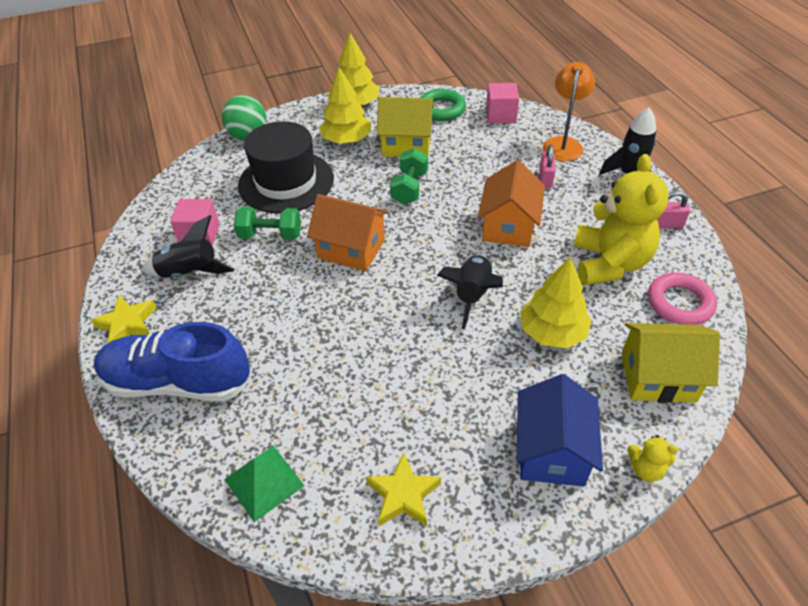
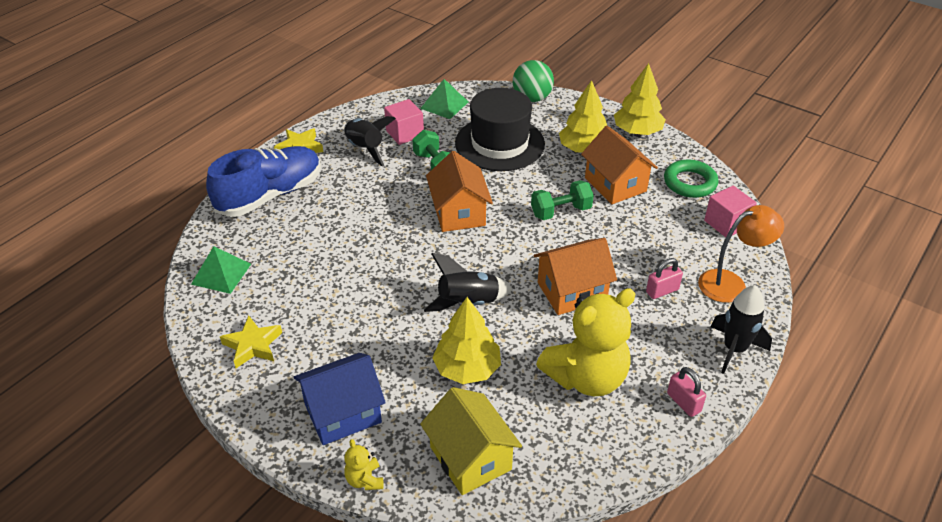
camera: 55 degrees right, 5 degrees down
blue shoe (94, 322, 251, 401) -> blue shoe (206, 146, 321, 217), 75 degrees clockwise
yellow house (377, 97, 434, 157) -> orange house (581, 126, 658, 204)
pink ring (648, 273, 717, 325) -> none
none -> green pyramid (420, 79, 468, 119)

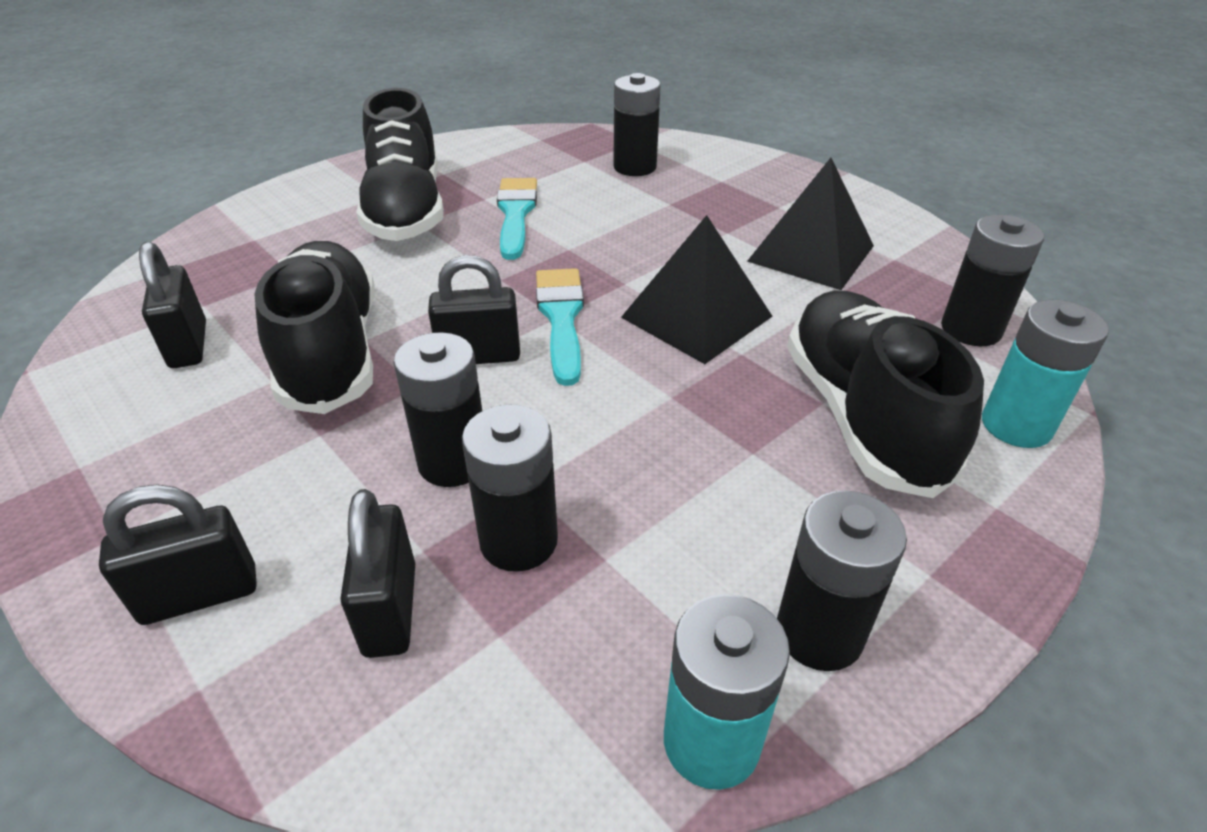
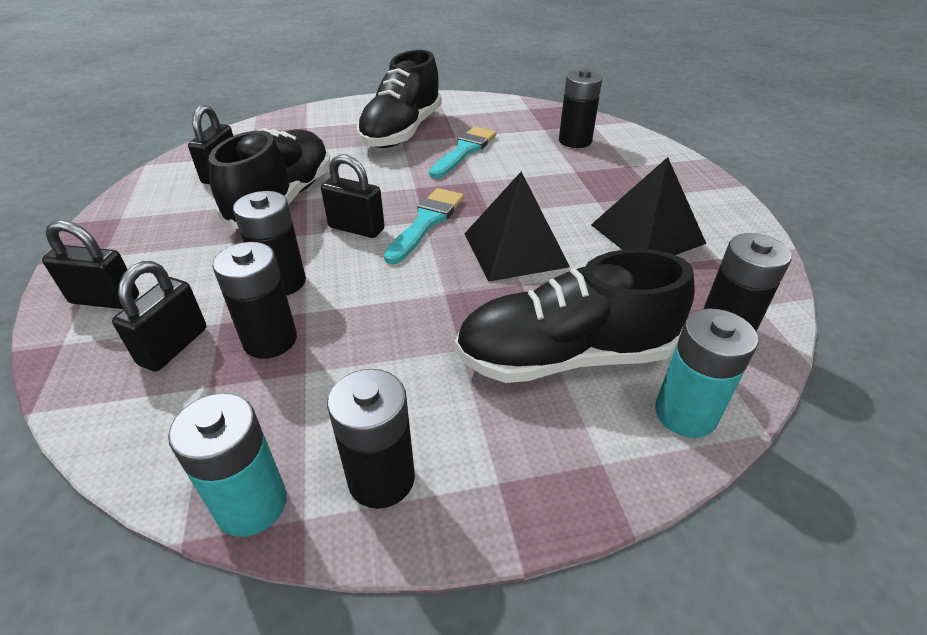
camera: 30 degrees right, 0 degrees up
black shoe (787, 290, 984, 498) -> black shoe (455, 249, 695, 383), 120 degrees counterclockwise

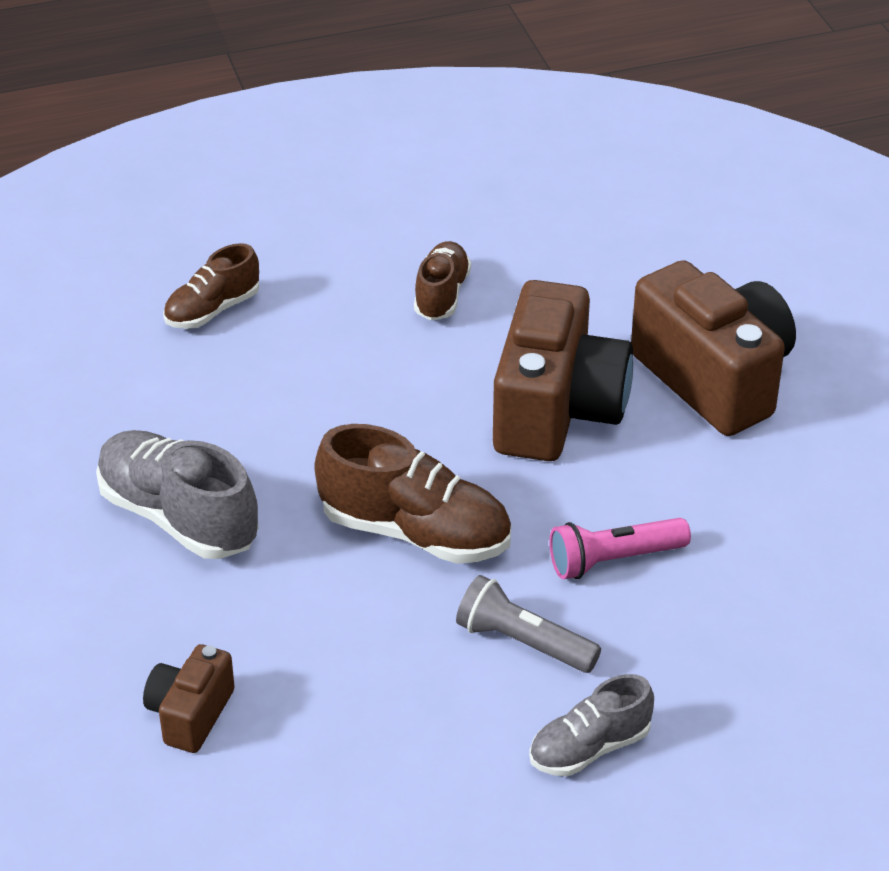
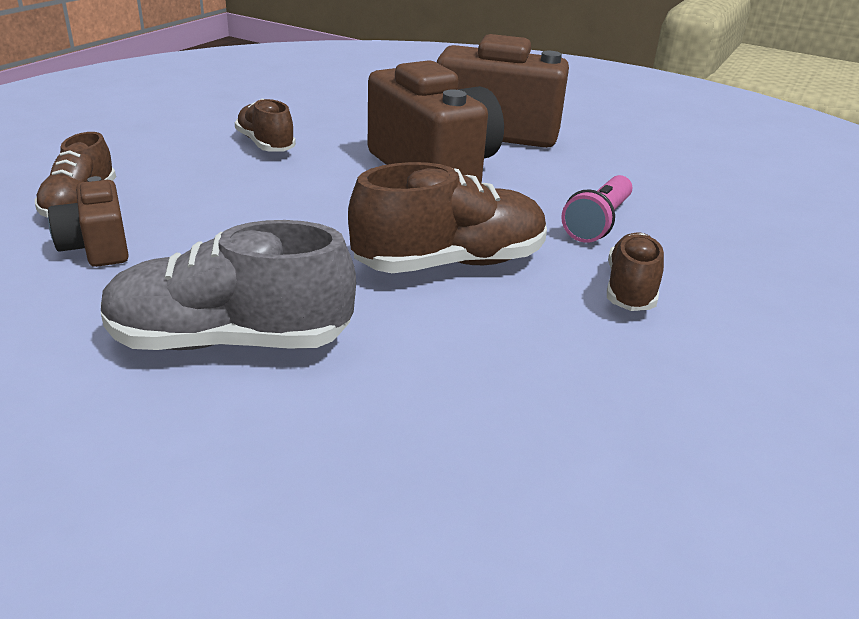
camera: 45 degrees left, 10 degrees down
brown camera (143, 644, 235, 753) -> brown camera (48, 176, 129, 267), move
grey flashlight (456, 575, 601, 673) -> brown shoe (607, 232, 664, 311)
grey shoe (529, 674, 654, 776) -> none

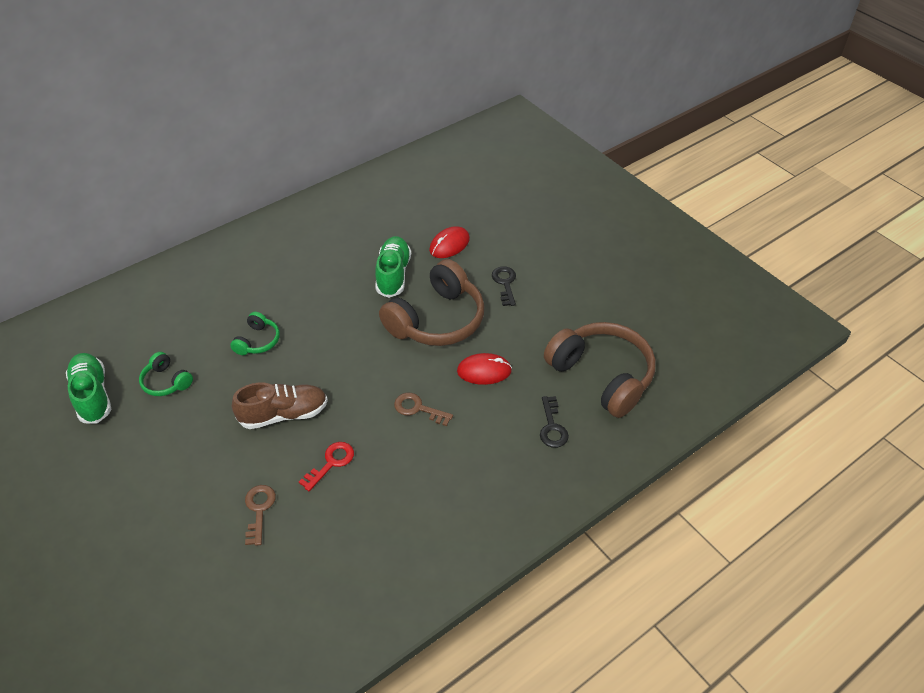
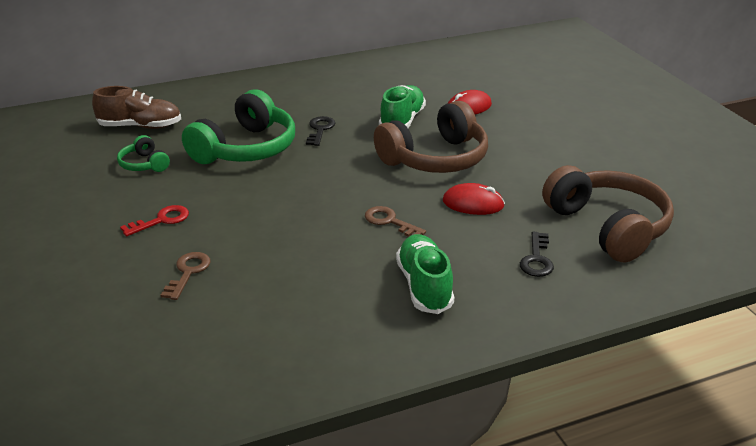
camera: 15 degrees right, 15 degrees down
green shoe (66, 353, 111, 424) -> green shoe (396, 234, 454, 314), move
green headphones (230, 312, 280, 355) -> green headphones (182, 89, 295, 164), x2.11
brown shoe (232, 383, 328, 429) -> brown shoe (92, 86, 181, 129), move
red key (299, 442, 354, 491) -> red key (120, 205, 189, 236), move
black key (492, 266, 516, 306) -> black key (306, 116, 335, 146), move

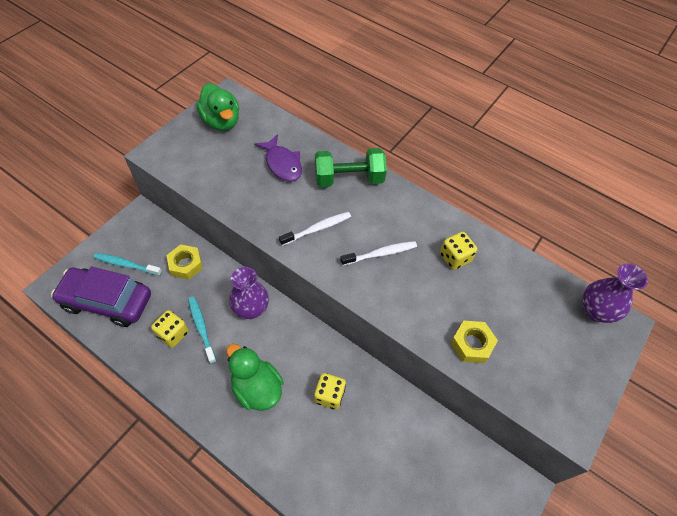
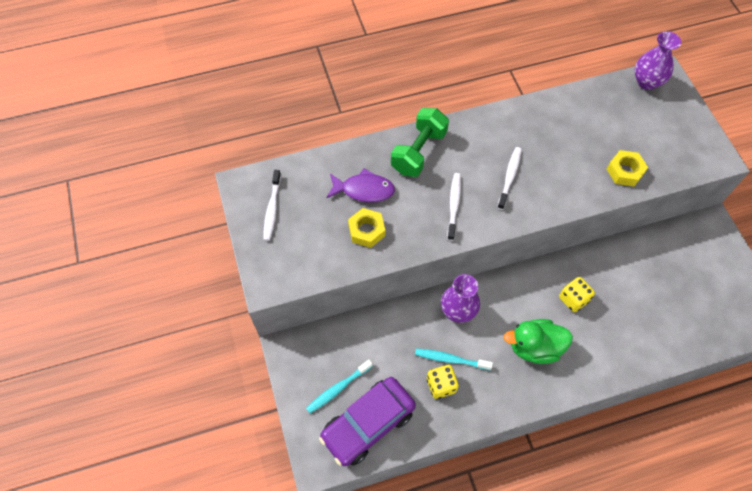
camera: 50 degrees left, 5 degrees up
yellow nut (166, 244, 203, 280) -> yellow nut (348, 208, 385, 248), move
green duck (196, 83, 239, 131) -> white toothbrush (263, 170, 281, 241)
yellow dice (440, 232, 477, 270) -> none

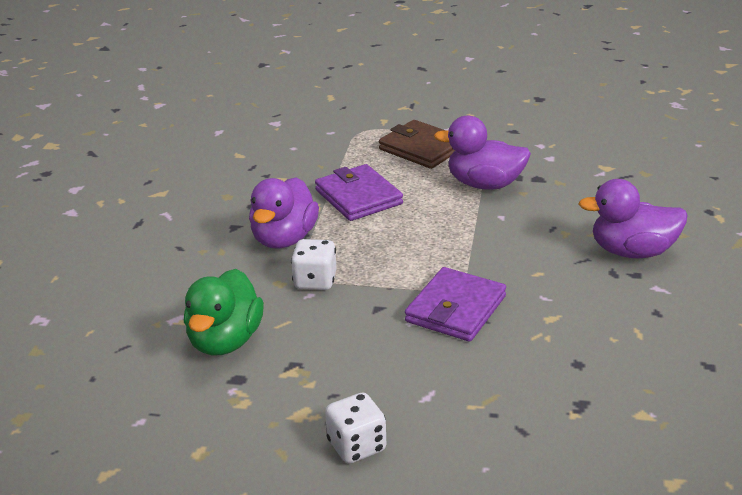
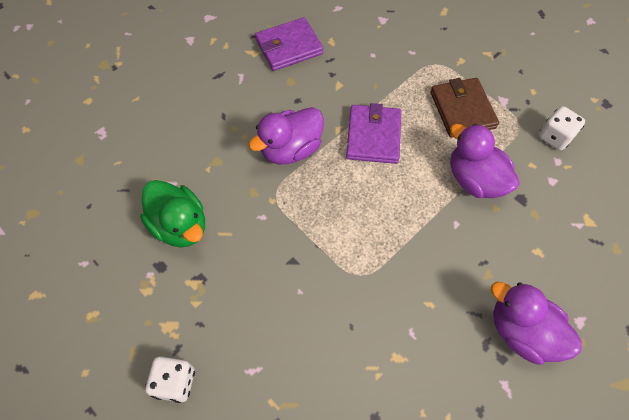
camera: 35 degrees right, 30 degrees up
green duck (184, 269, 264, 356) -> green duck (140, 180, 205, 248), 90 degrees counterclockwise
white dice (291, 239, 337, 290) -> white dice (539, 106, 585, 150), move
purple wallet (405, 267, 506, 342) -> purple wallet (255, 17, 323, 71), move

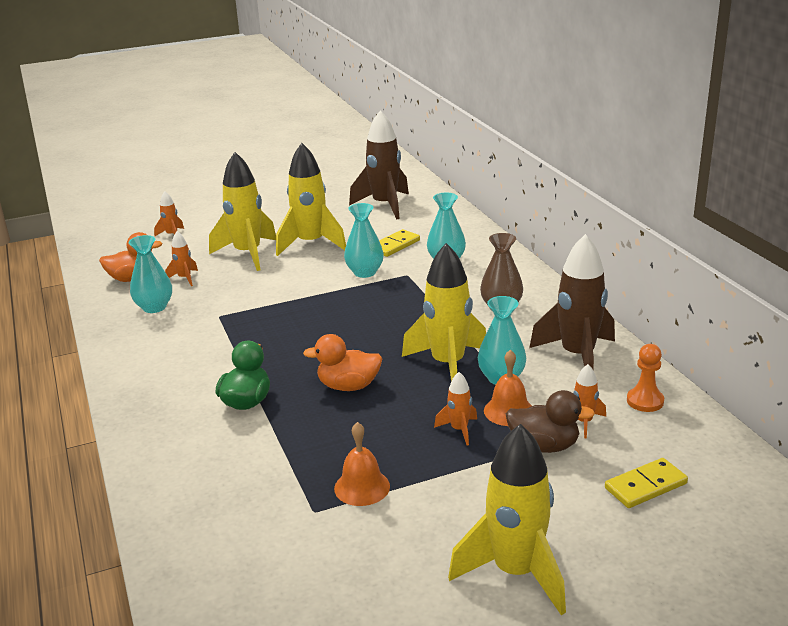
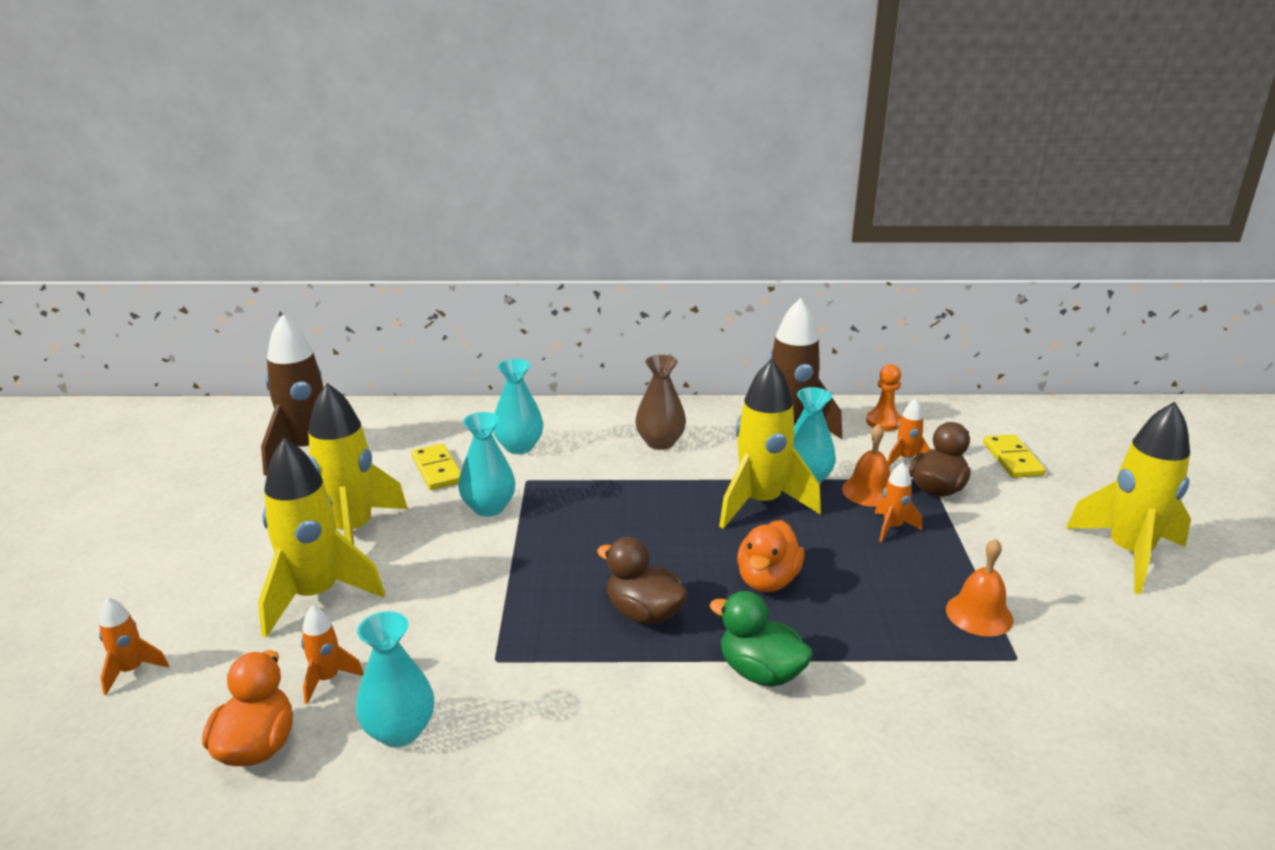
camera: 70 degrees left, 0 degrees up
none -> brown duck (597, 537, 688, 625)

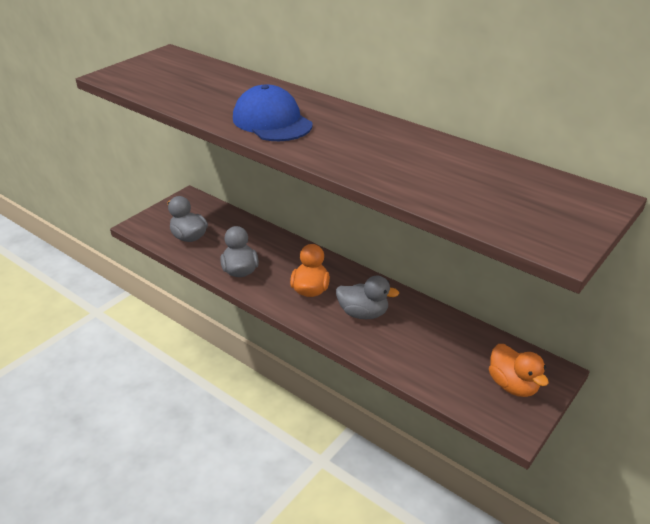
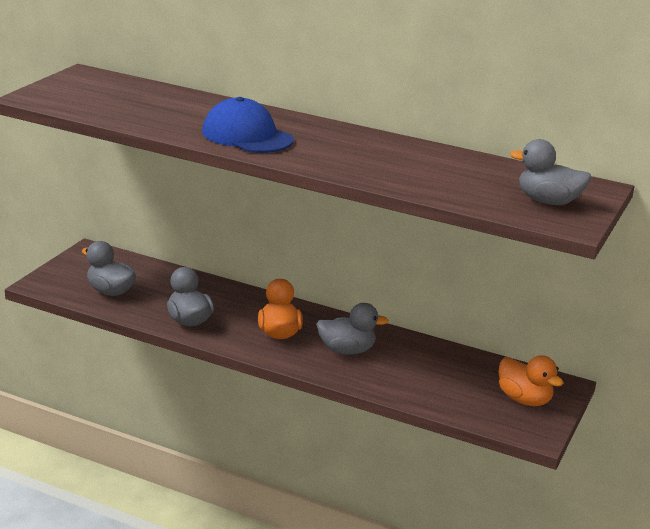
camera: 15 degrees left, 10 degrees down
none -> grey duck (510, 139, 592, 205)

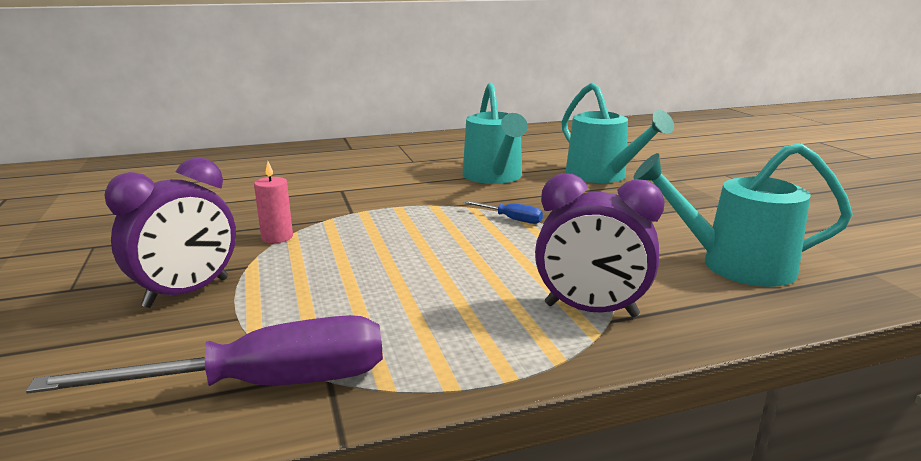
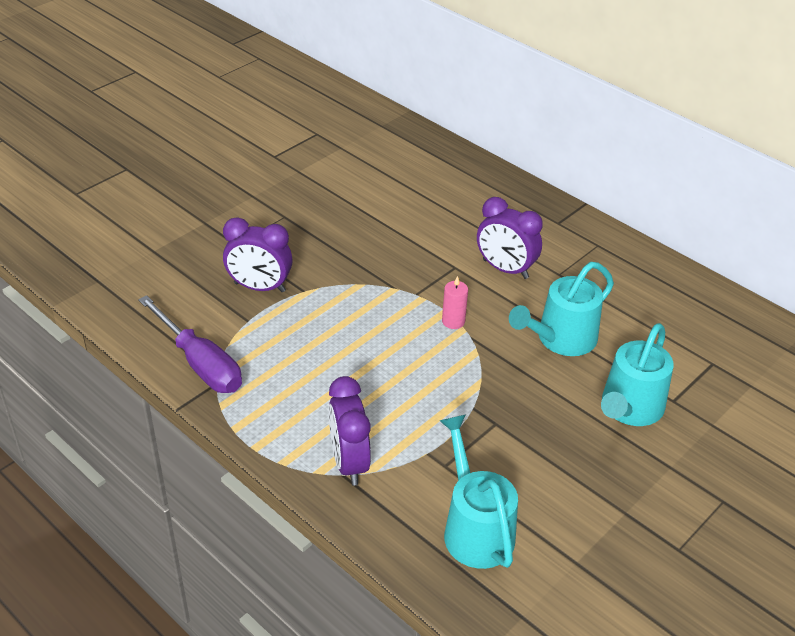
camera: 60 degrees right, 20 degrees up
pink candle (254, 162, 293, 243) -> pink candle (442, 276, 468, 329), move
blue screwdriver (464, 201, 543, 224) -> none
none -> purple clock (477, 197, 543, 279)

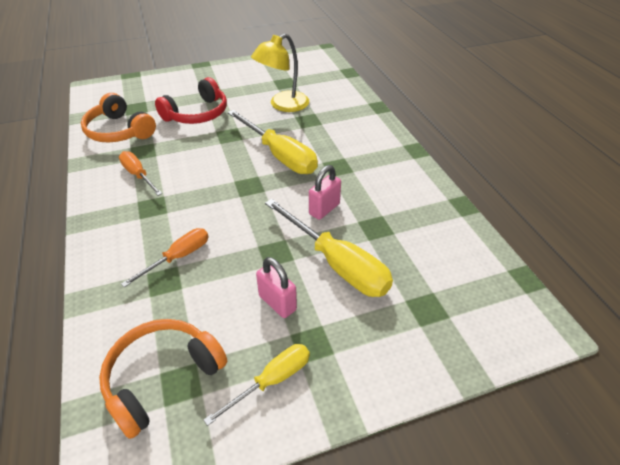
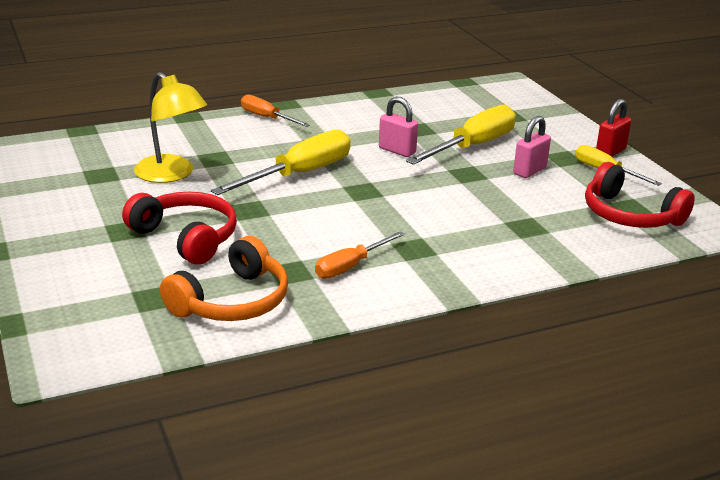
camera: 95 degrees left, 15 degrees down
orange headphones (99, 319, 228, 439) -> red headphones (585, 162, 695, 228)
orange screwdriver (121, 228, 208, 287) -> orange screwdriver (241, 94, 310, 127), move
none -> red padlock (596, 99, 631, 157)

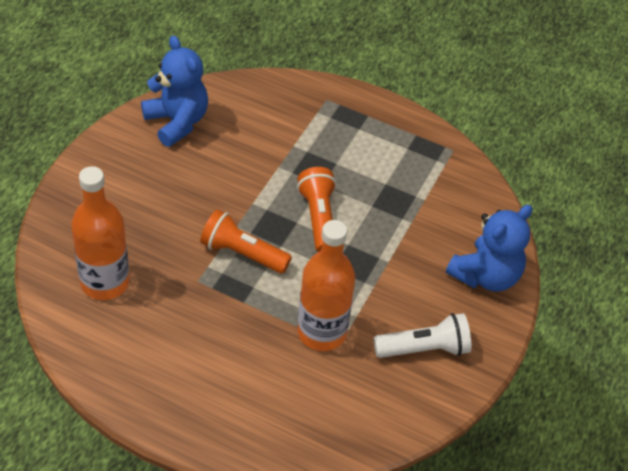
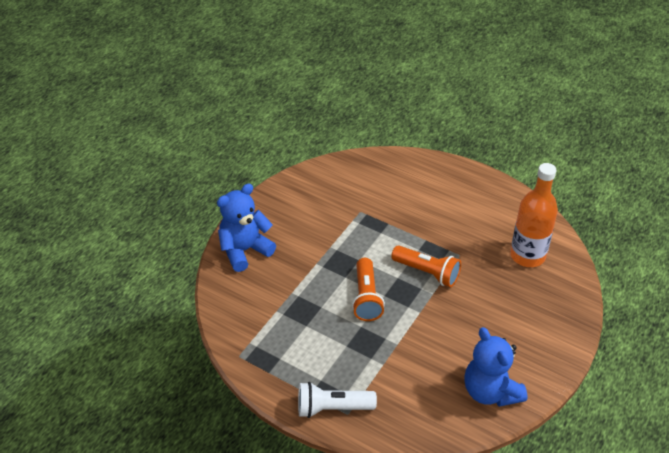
camera: 170 degrees left, 5 degrees down
orange bottle (297, 220, 355, 351) -> none
white flashlight (374, 313, 471, 358) -> white flashlight (298, 382, 377, 418), move

